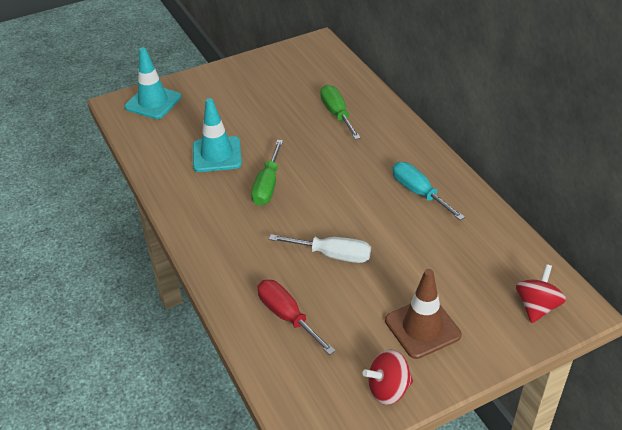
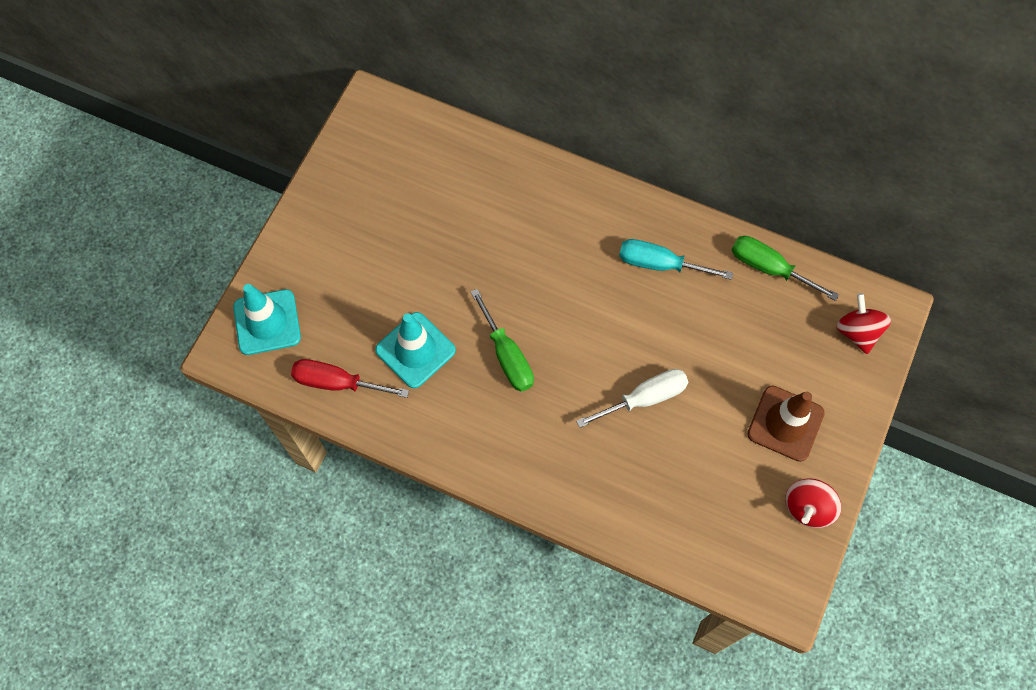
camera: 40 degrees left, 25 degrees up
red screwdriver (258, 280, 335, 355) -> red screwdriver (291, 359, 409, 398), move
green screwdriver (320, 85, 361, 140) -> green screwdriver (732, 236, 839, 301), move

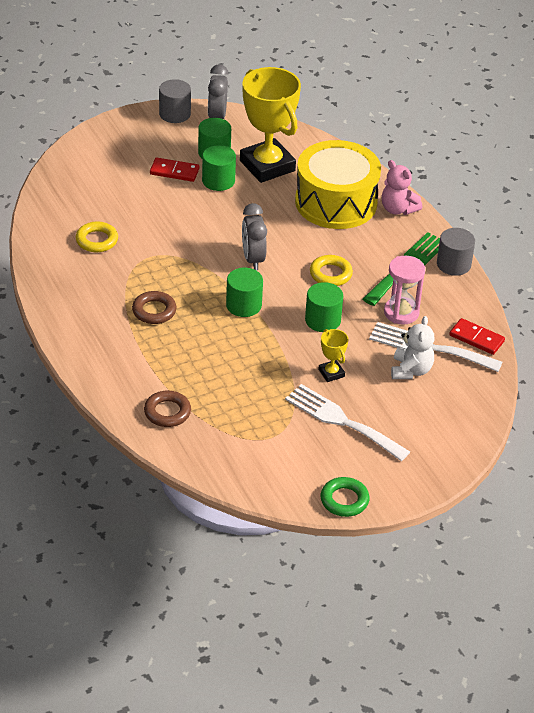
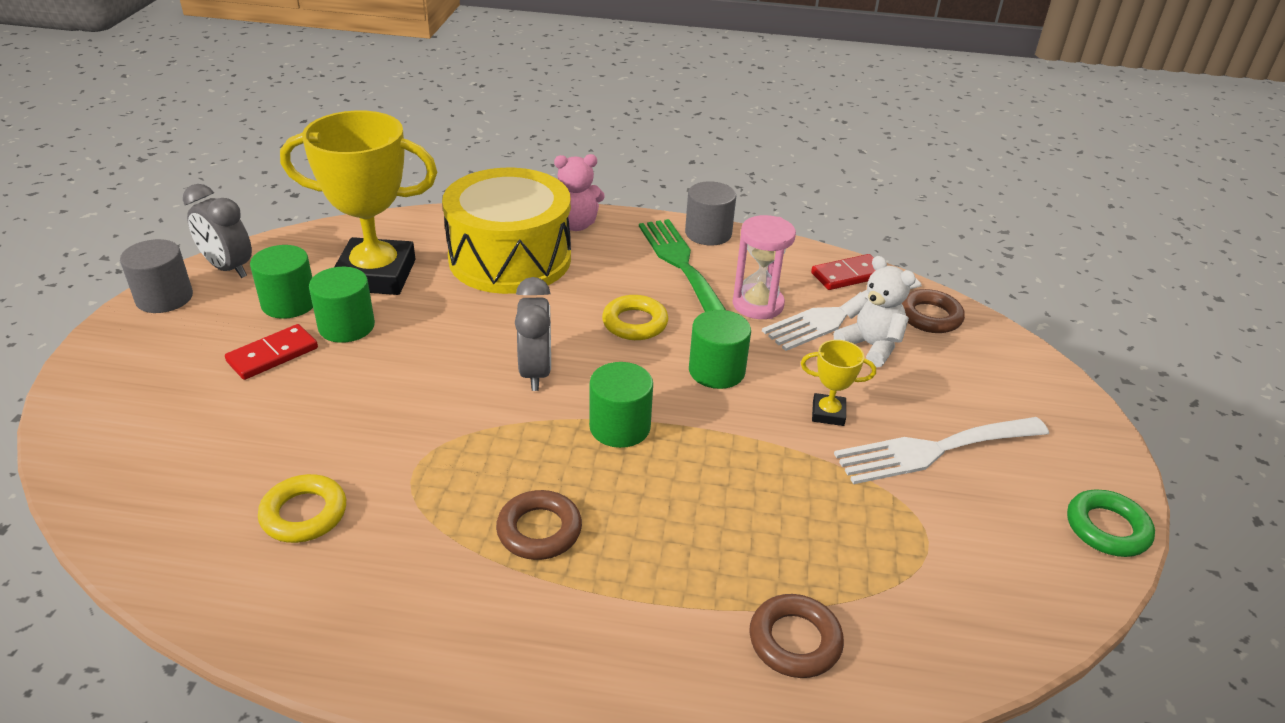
camera: 55 degrees left, 5 degrees down
grey clock (242, 203, 267, 271) -> grey clock (515, 277, 551, 391), 120 degrees counterclockwise
none -> brown ring (902, 289, 965, 333)

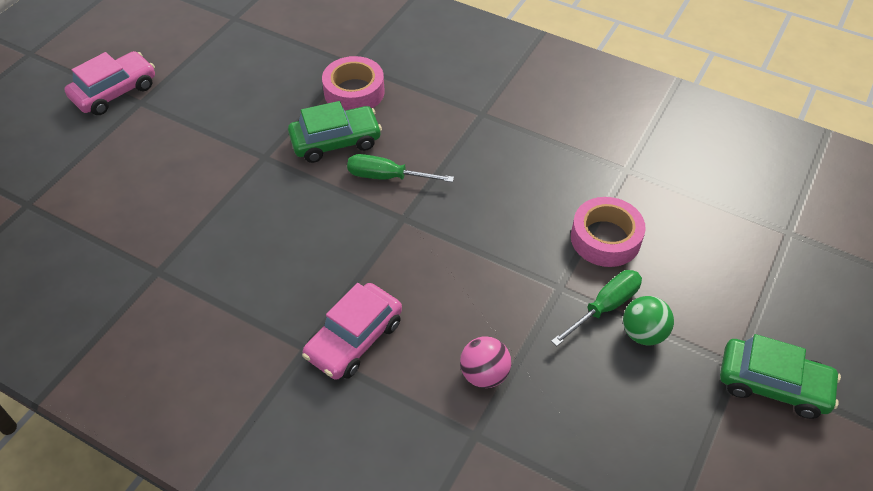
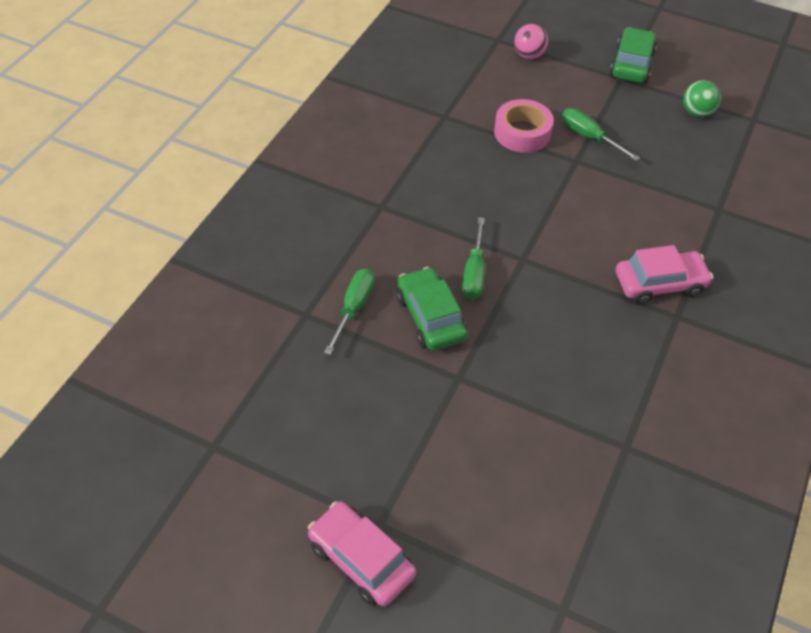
camera: 95 degrees left, 0 degrees up
pink car (302, 283, 402, 380) -> pink car (616, 245, 713, 304), 45 degrees counterclockwise
pink tape (322, 56, 385, 111) -> green screwdriver (324, 268, 375, 355)
pink ball (460, 336, 511, 388) -> pink ball (514, 24, 548, 59), move
green ball (623, 296, 674, 346) -> green ball (683, 80, 721, 117), move

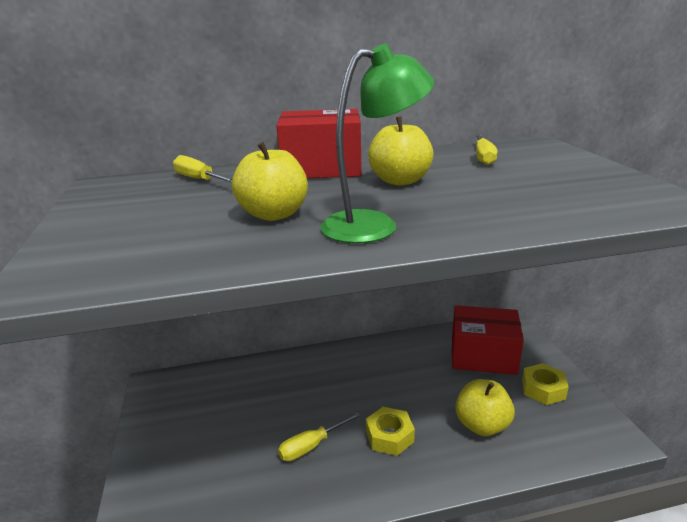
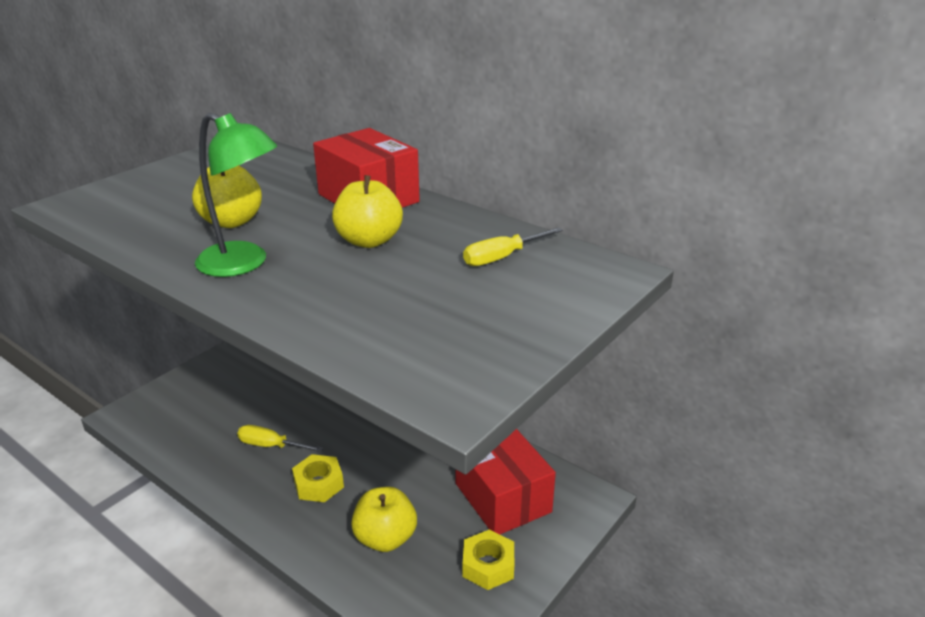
camera: 50 degrees right, 5 degrees up
yellow screwdriver (173, 155, 232, 183) -> none

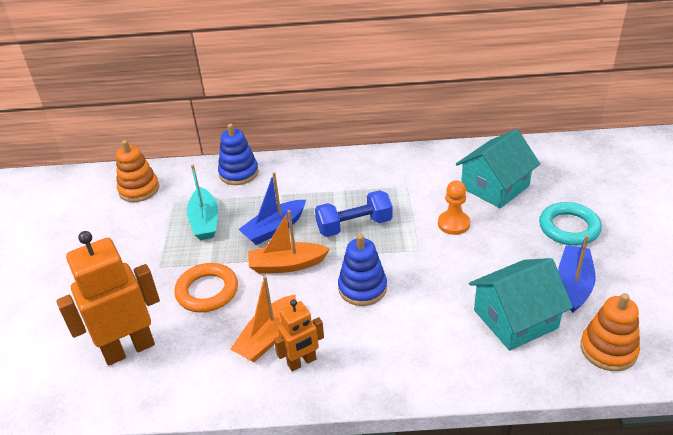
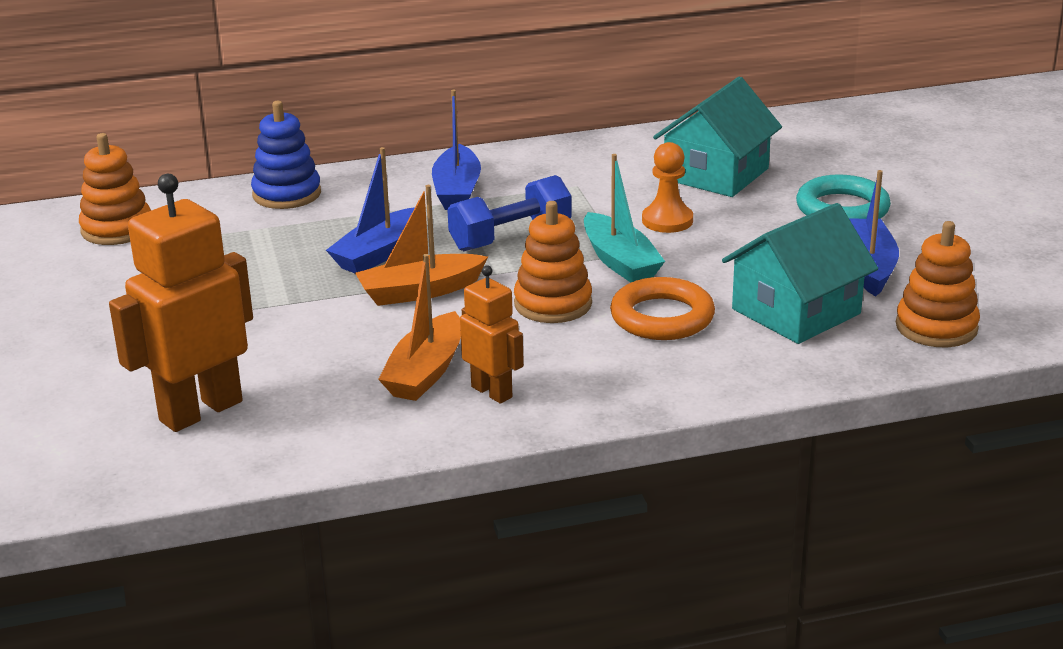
camera: 15 degrees left, 10 degrees down
orange ring (174, 263, 238, 313) -> orange ring (610, 277, 715, 340), move
turquoise boat (187, 164, 218, 240) -> turquoise boat (584, 154, 665, 283), move
orange robot (274, 299, 324, 371) -> orange robot (460, 266, 524, 403), 90 degrees counterclockwise
blue stacking toy (338, 234, 387, 306) -> orange stacking toy (514, 201, 592, 323)
none -> blue boat (432, 90, 481, 210)

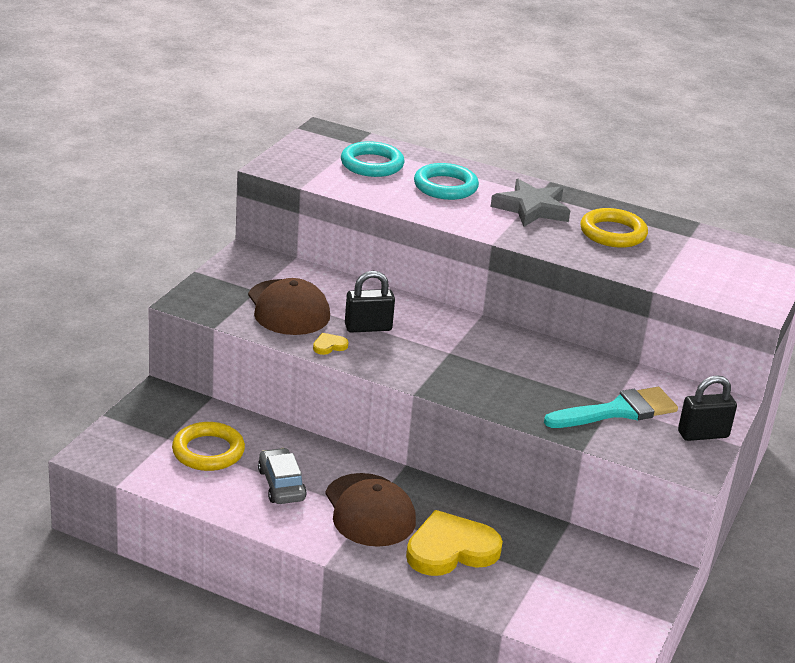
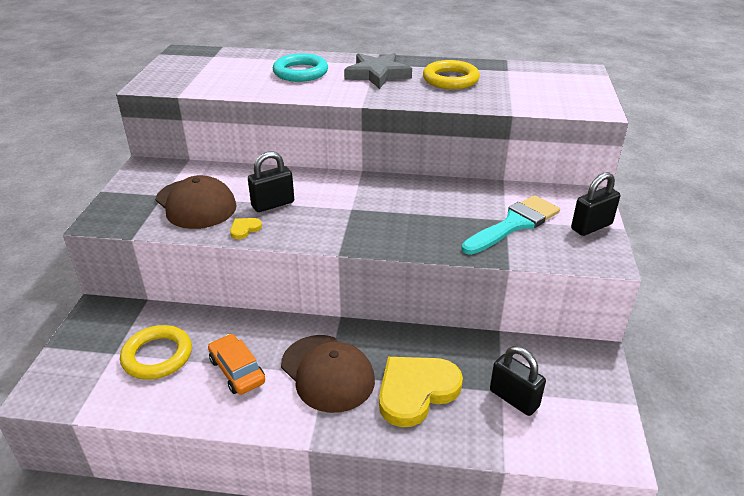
camera: 15 degrees left, 5 degrees up
grey car (258, 448, 307, 504) -> orange car (208, 334, 265, 395)
turquoise ring (341, 141, 404, 177) -> none
none -> black padlock (490, 346, 546, 416)

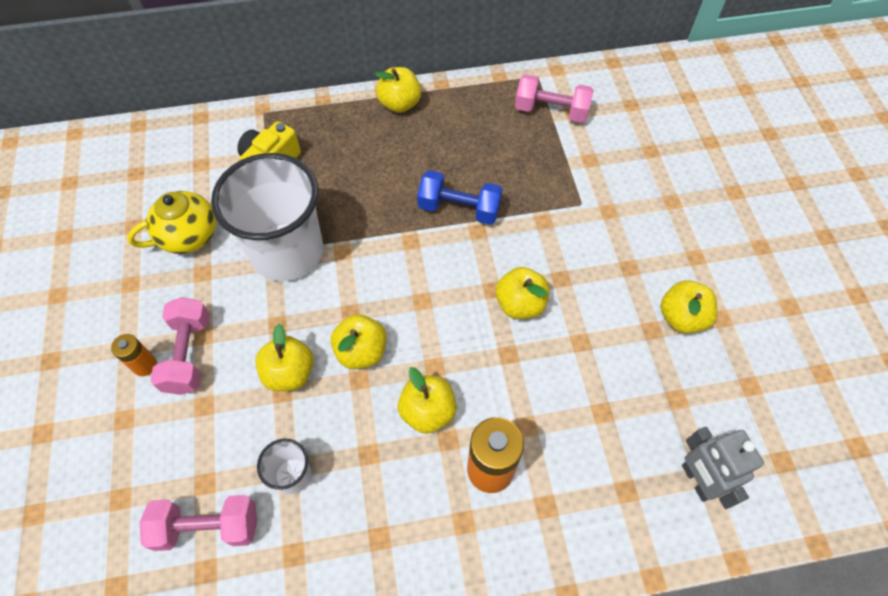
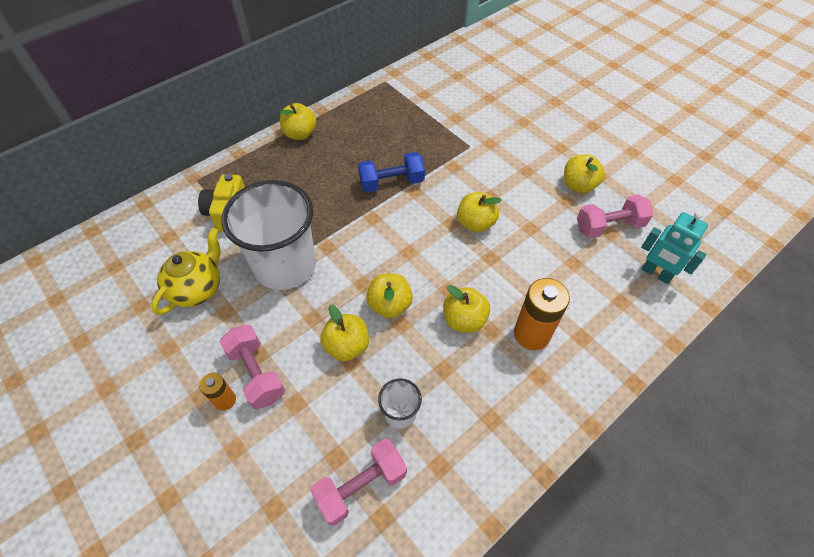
camera: 30 degrees left, 5 degrees down
pink dumbbell (515, 74, 594, 123) -> pink dumbbell (577, 194, 654, 238), move
grey robot (682, 427, 764, 509) -> turquoise robot (641, 211, 708, 284)

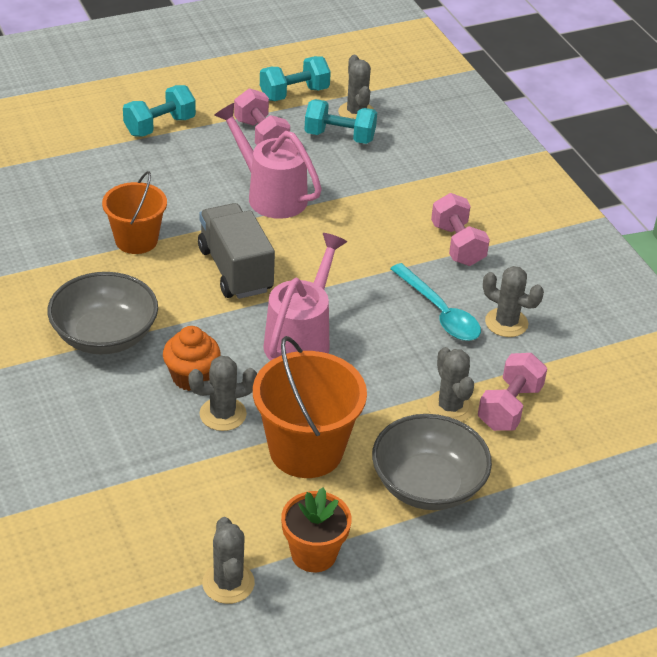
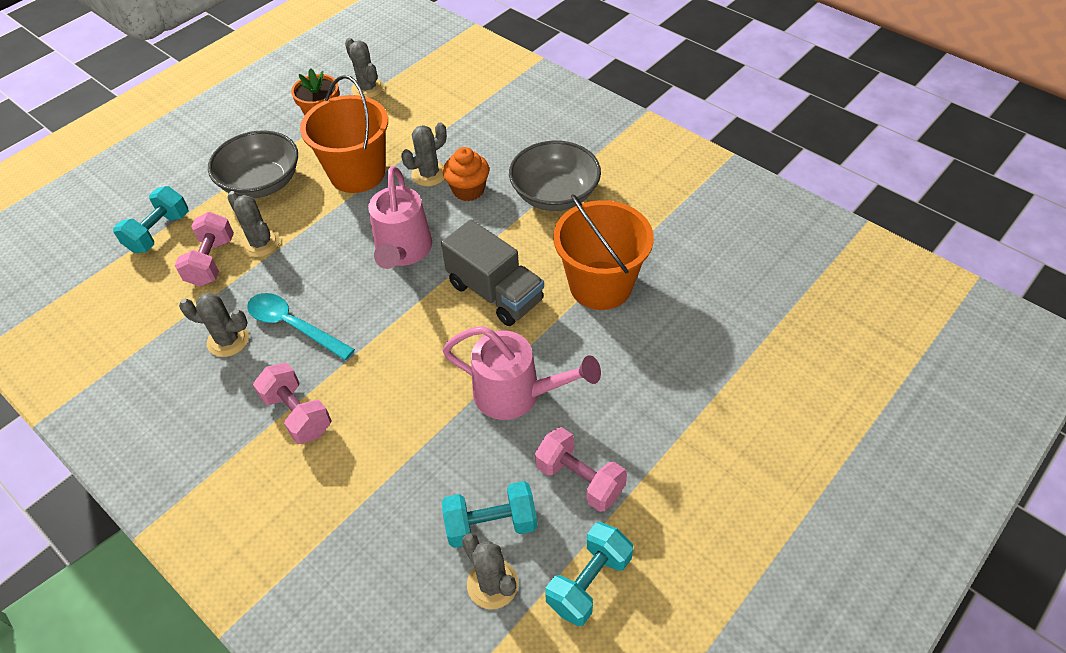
camera: 160 degrees right, 10 degrees up
orange bucket (102, 171, 167, 254) -> orange bucket (553, 194, 654, 310), x1.52
turquoise dumbbell (123, 85, 196, 137) -> turquoise dumbbell (113, 186, 189, 253), move

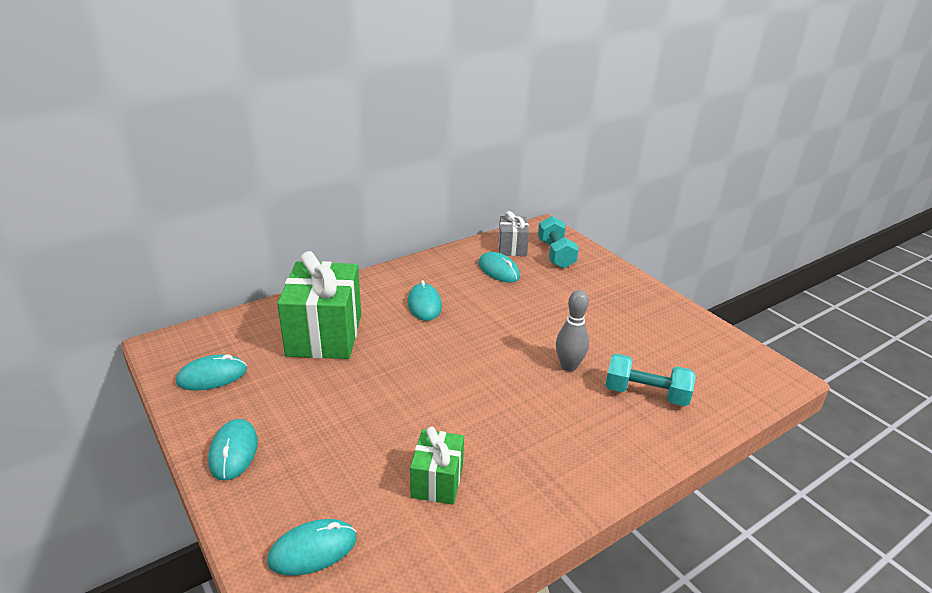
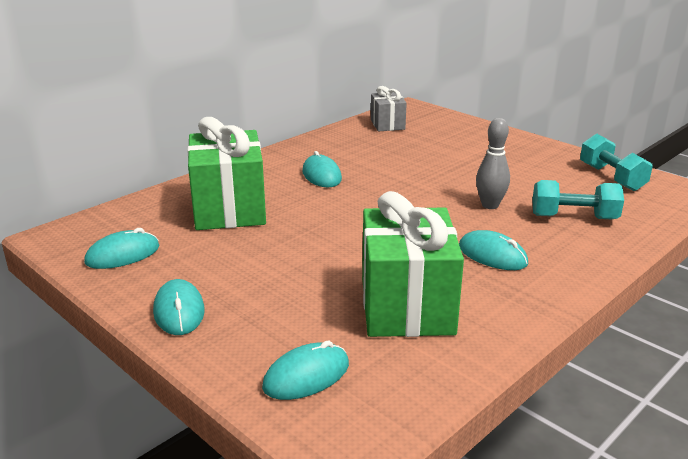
camera: 10 degrees left, 5 degrees down
green gift (410, 426, 464, 505) -> green gift (362, 191, 464, 337), x1.86
turquoise mouse (479, 252, 520, 282) -> turquoise mouse (459, 230, 528, 270), move
turquoise dumbbell (538, 216, 579, 268) -> turquoise dumbbell (580, 134, 653, 191), move

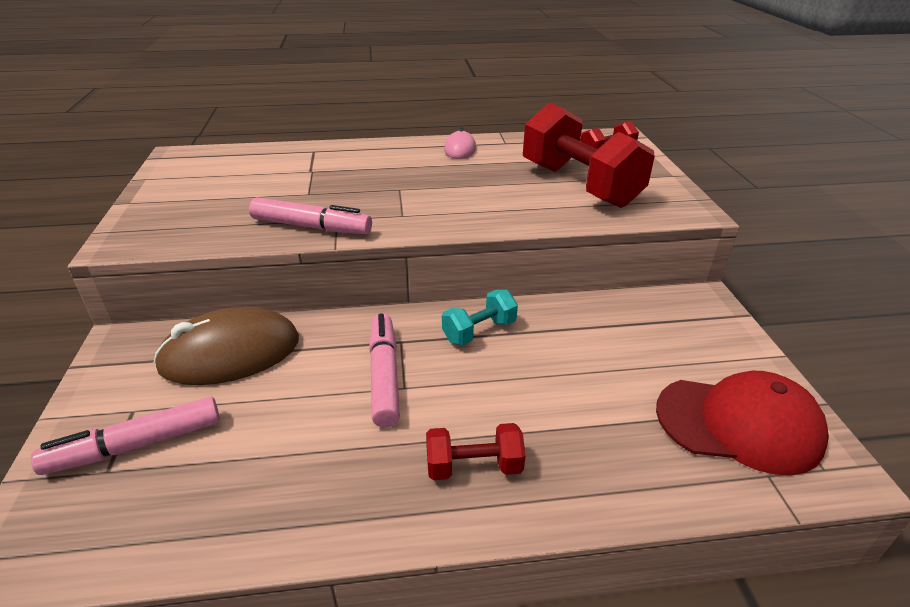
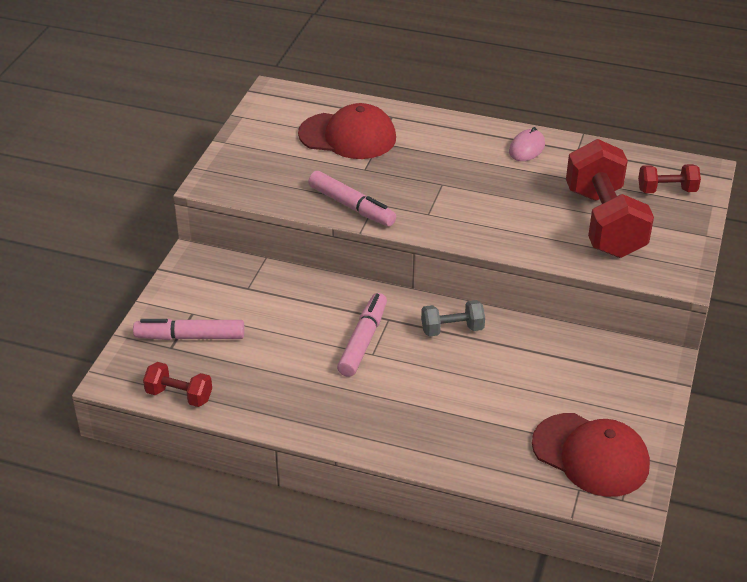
camera: 25 degrees right, 5 degrees up
brown mouse (154, 307, 299, 385) -> none
red dumbbell (426, 423, 526, 480) -> red dumbbell (143, 362, 212, 407), move
turquoise dumbbell (442, 290, 518, 345) -> grey dumbbell (421, 300, 485, 337)
none -> red cap (298, 103, 396, 159)

